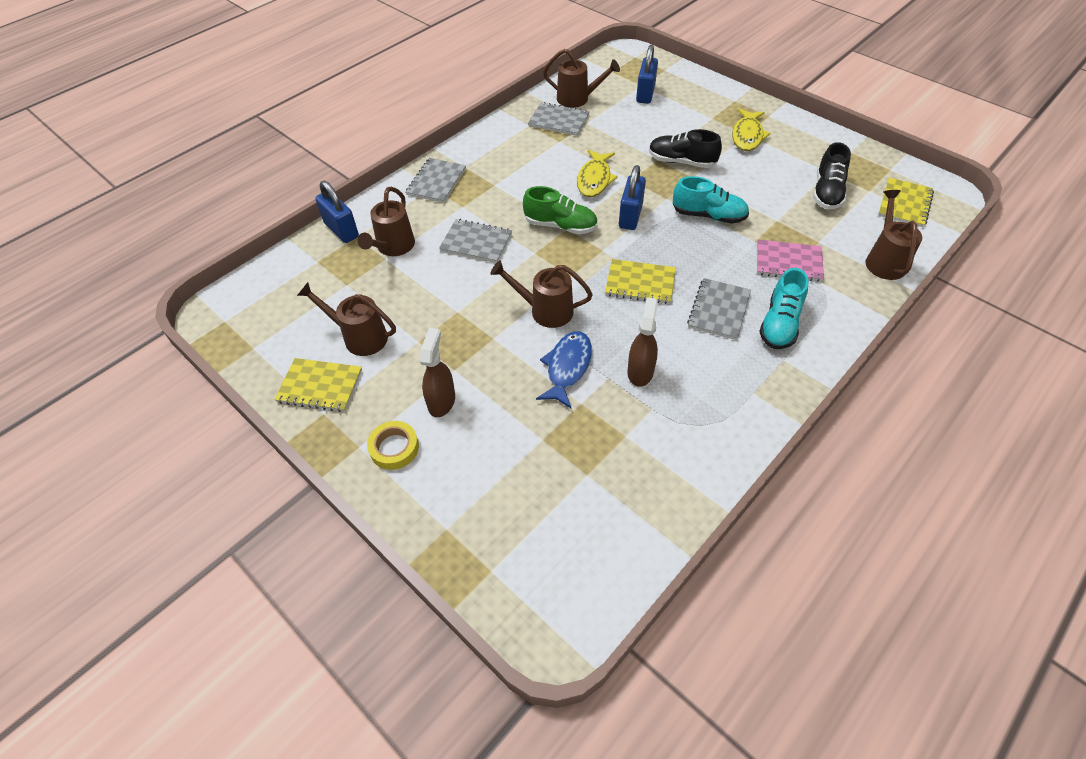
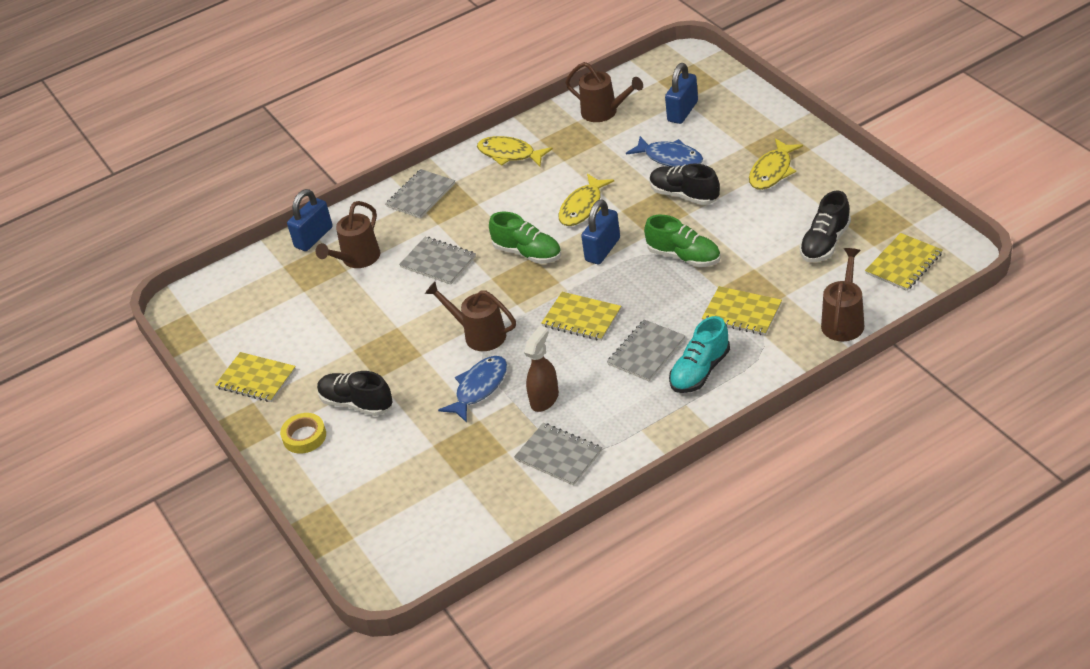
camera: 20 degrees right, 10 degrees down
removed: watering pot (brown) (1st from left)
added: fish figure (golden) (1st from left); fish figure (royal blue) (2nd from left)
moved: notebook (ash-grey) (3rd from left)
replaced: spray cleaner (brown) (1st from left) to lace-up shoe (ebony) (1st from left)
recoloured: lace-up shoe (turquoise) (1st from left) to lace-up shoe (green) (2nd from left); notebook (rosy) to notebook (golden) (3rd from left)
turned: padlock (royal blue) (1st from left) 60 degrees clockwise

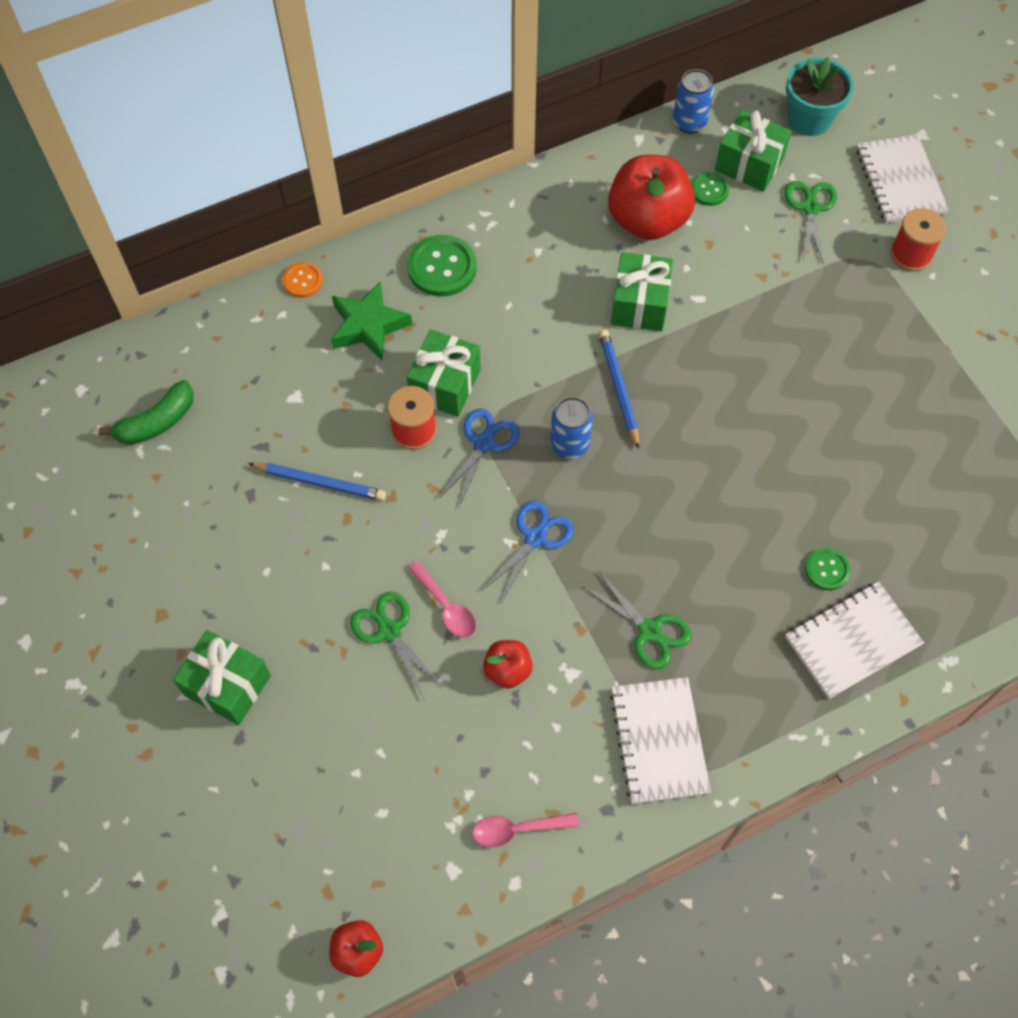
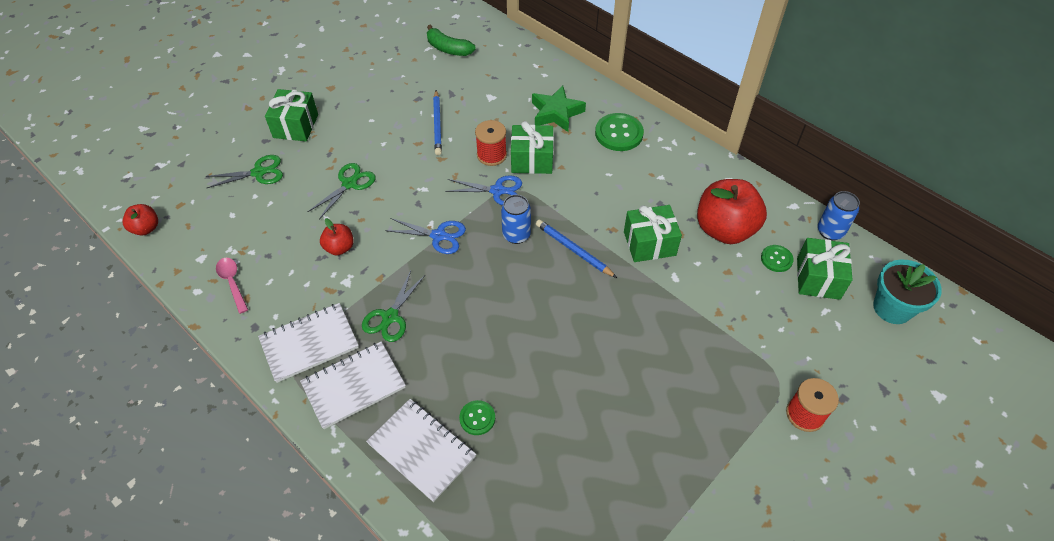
camera: 70 degrees right, 10 degrees down
removed: sewing button (bright orange); teaspoon (rosy) (1st from left)
moved: shears (green) (3rd from left in the first image) to shears (green) (1st from left); notebook (white) (3rd from left in the first image) to notebook (white) (2nd from left)
turned: lead pencil (royal blue) (2nd from left) 105 degrees counterclockwise

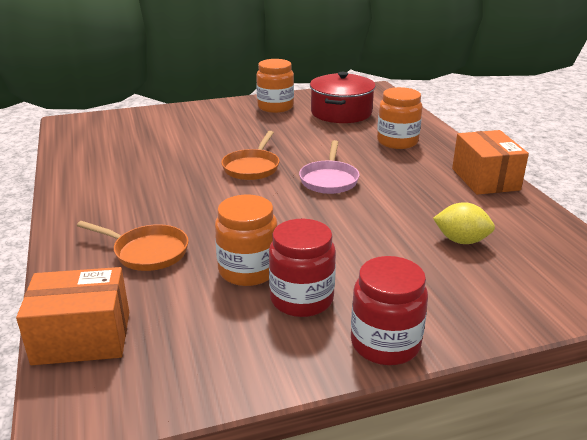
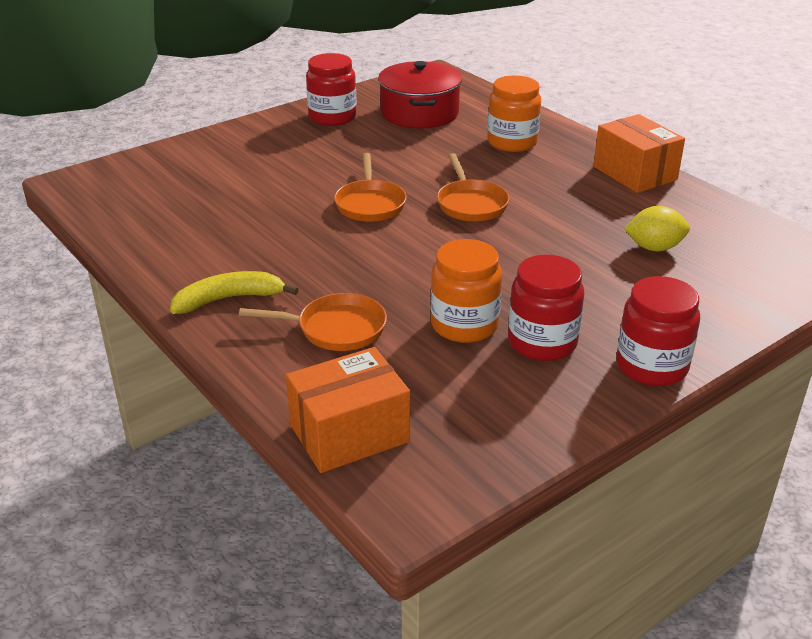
camera: 20 degrees left, 5 degrees up
added: banana (golden)
recoloured: jam jar (bright orange) (2nd from left) to jam jar (red) (1st from left); skillet (rosy) to skillet (bright orange) (3rd from left)

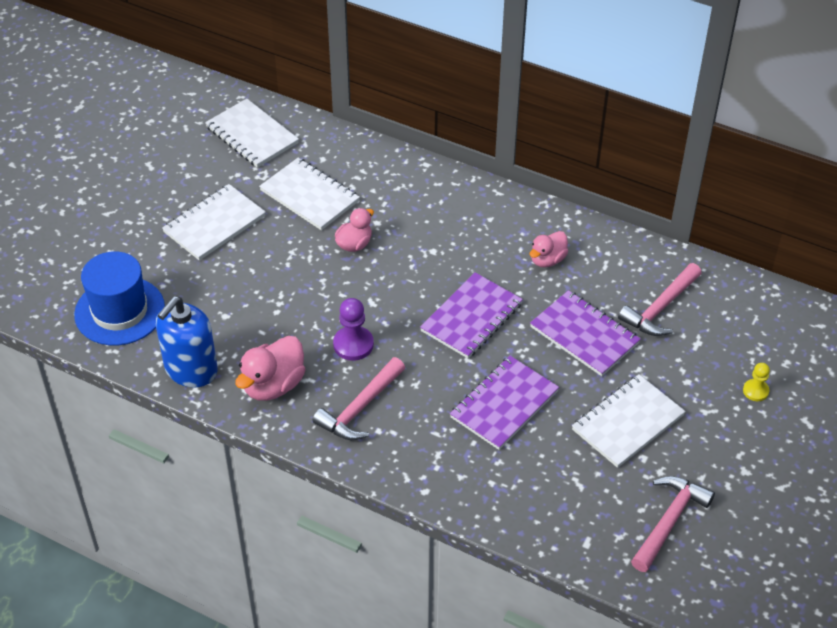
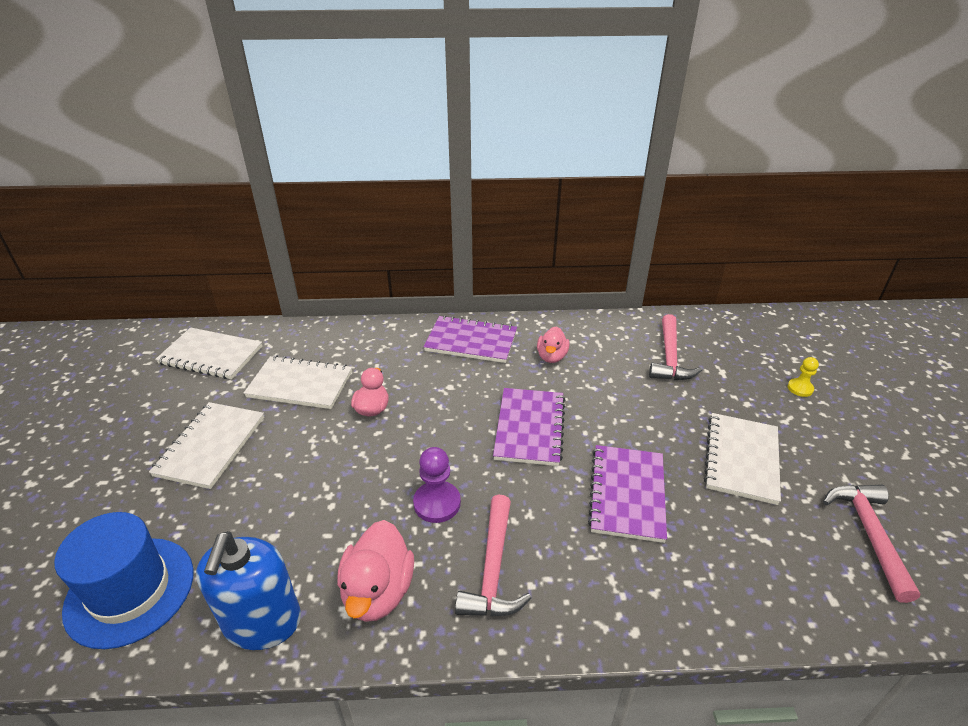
camera: 30 degrees left, 10 degrees down
moved: notebook (purple) (3rd from left in the first image) to notebook (purple) (1st from left)

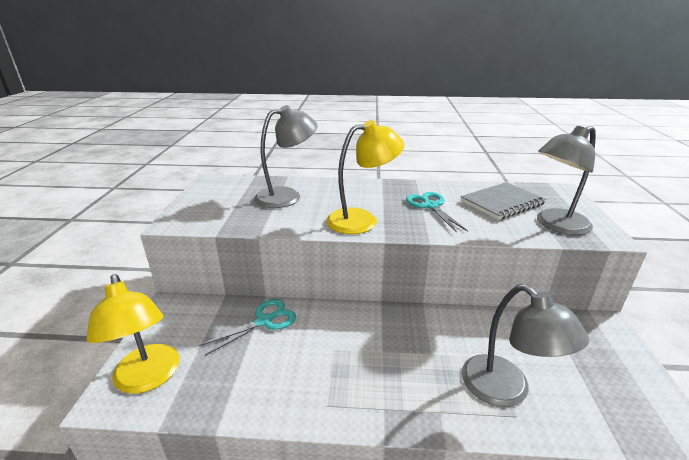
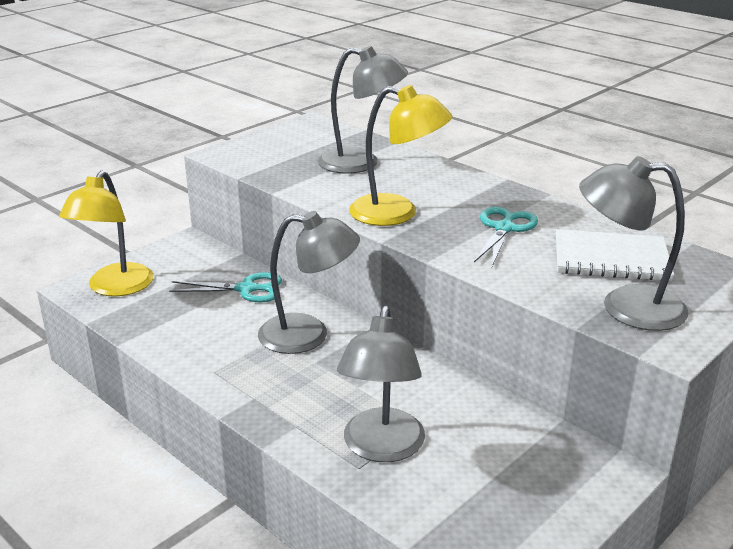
camera: 40 degrees right, 0 degrees up
added: lamp (ash-grey) (1st from left)
recoloured: notebook (ash-grey) to notebook (white)

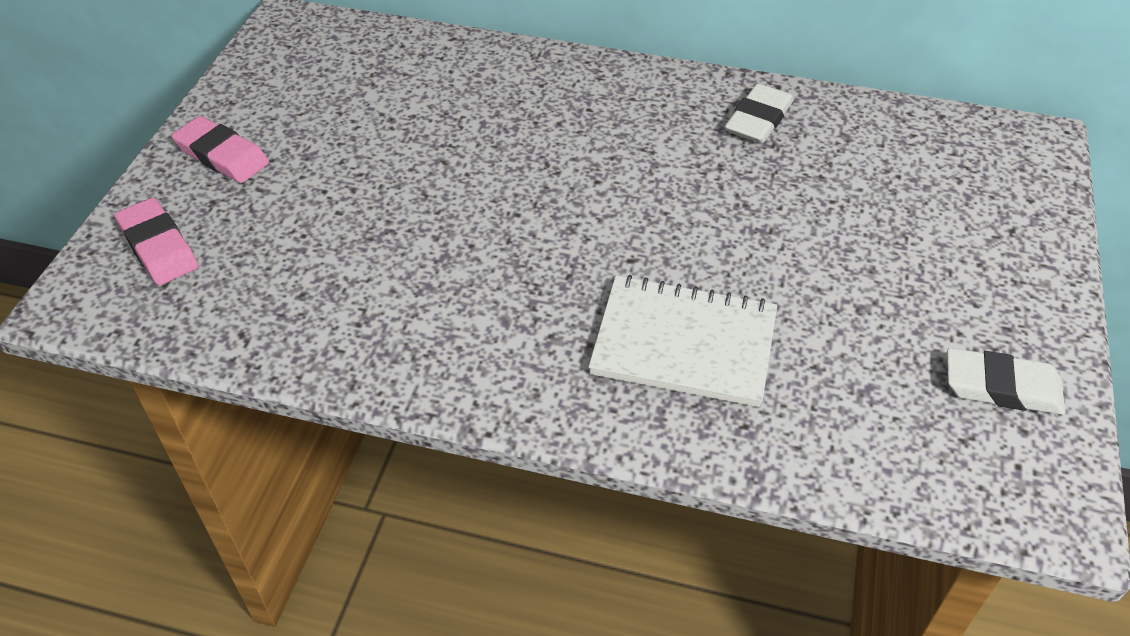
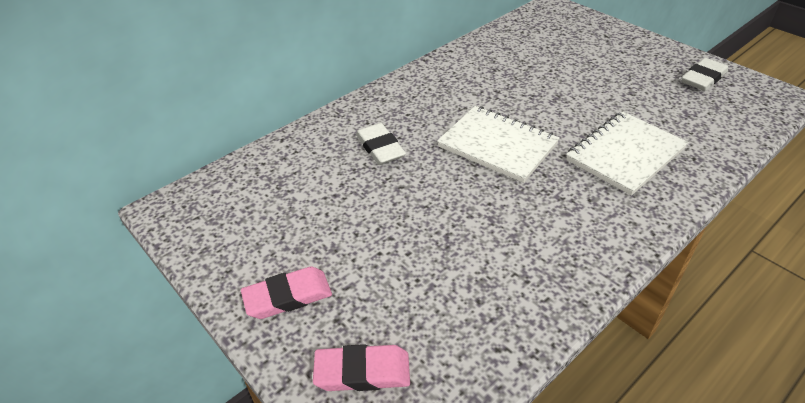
camera: 55 degrees left, 5 degrees down
added: notebook (white) (1st from left)
moved: gum eraser (white) (1st from left)

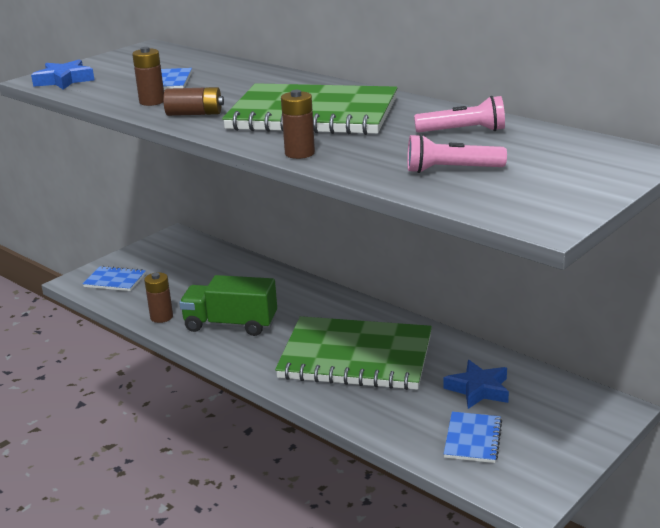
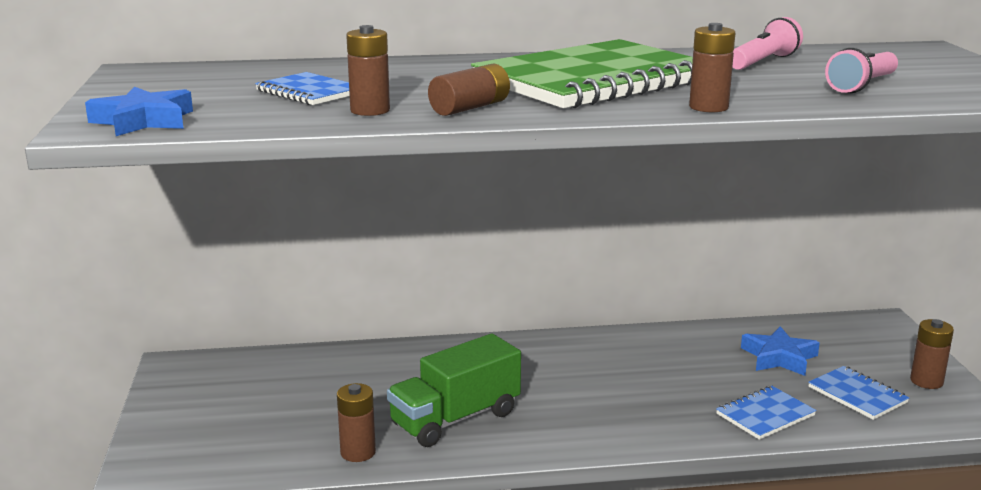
camera: 50 degrees left, 5 degrees down
removed: notebook (green) (2nd from left)
added: power cell (brown) (5th from left)
moved: notebook (royal blue) (1st from left in the first image) to notebook (royal blue) (2nd from left)

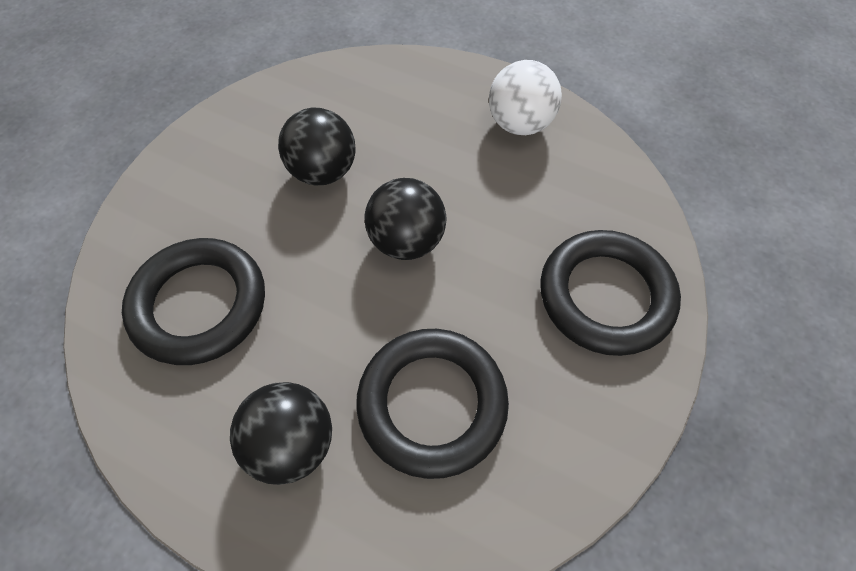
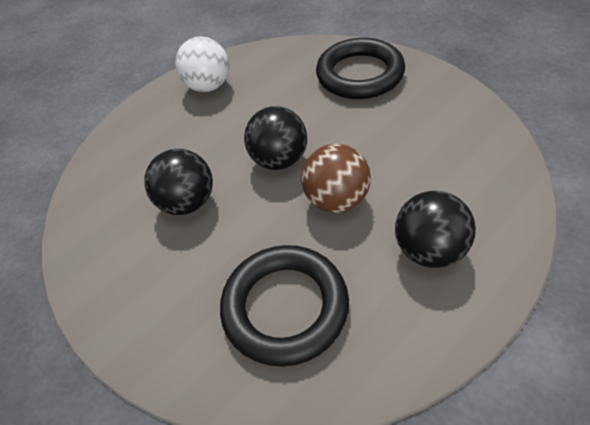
camera: 65 degrees left, 10 degrees down
removed: ring (ebony) (2nd from left)
added: play ball (brown)

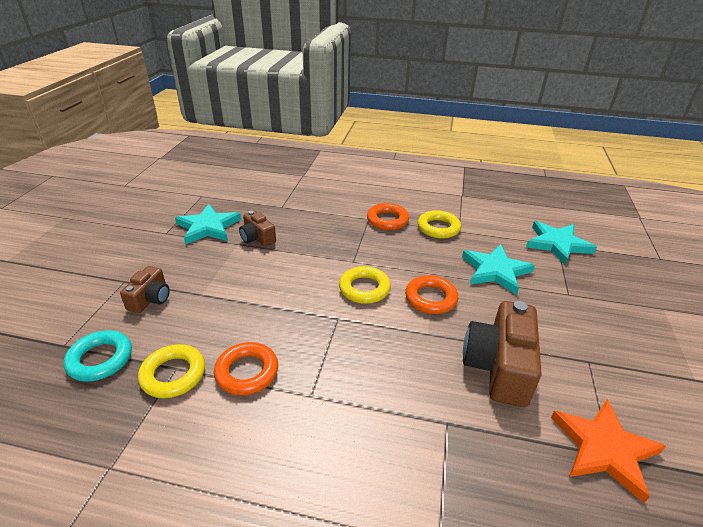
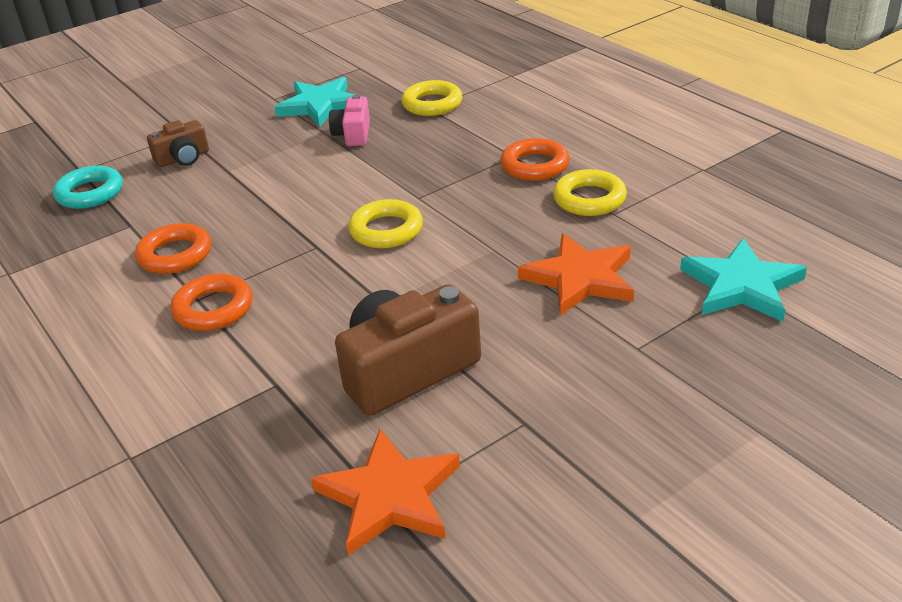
camera: 45 degrees right, 0 degrees up
moved: ring (golden) (1st from left in the first image) to ring (golden) (2nd from left); ring (bright orange) (3rd from left in the first image) to ring (bright orange) (2nd from left)
recoloured: photo camera (brown) (2nd from left) to photo camera (rosy); five-pointed star (turquoise) (2nd from left) to five-pointed star (bright orange) (2nd from left)

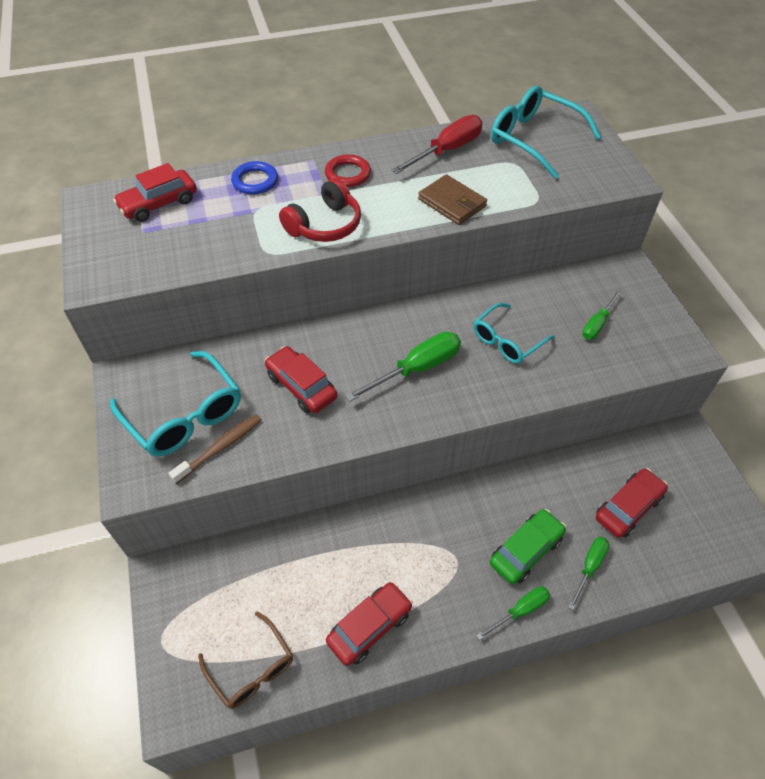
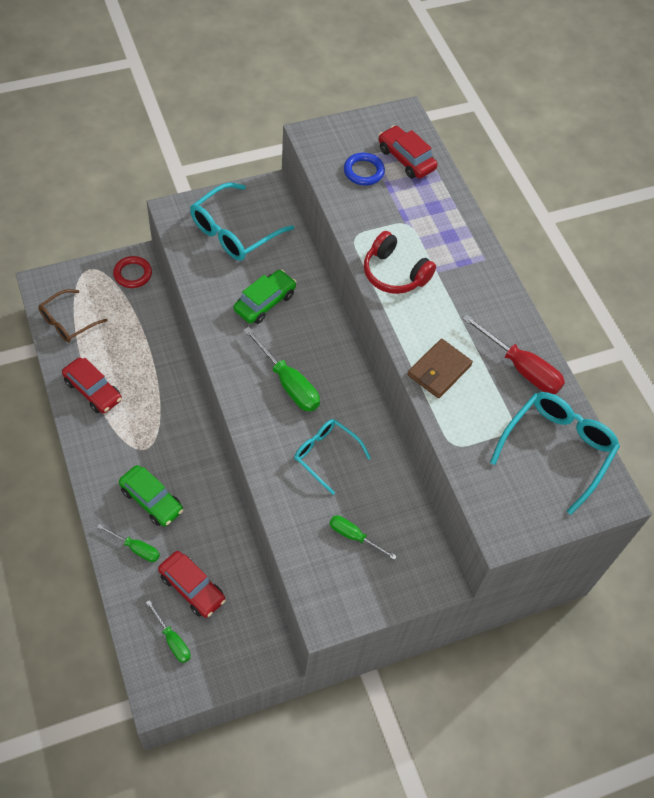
camera: 80 degrees right, 5 degrees up
removed: tooth brush (brown)
moved: ring (royal blue); ring (red); flat screwdriver (green) (2nd from left)
recoloured: automobile (red) (2nd from left) to automobile (green) (2nd from left)

